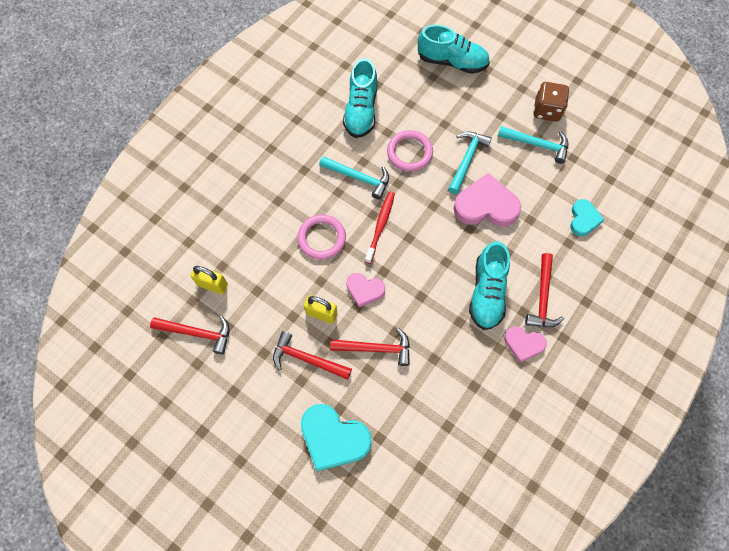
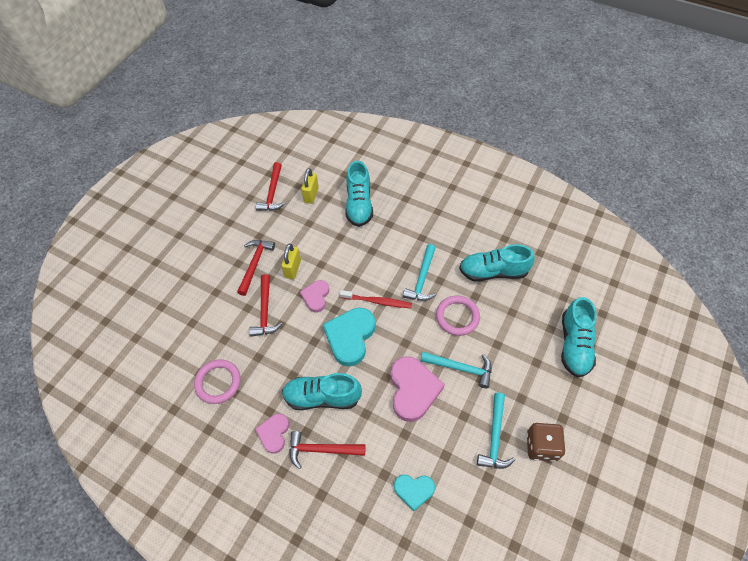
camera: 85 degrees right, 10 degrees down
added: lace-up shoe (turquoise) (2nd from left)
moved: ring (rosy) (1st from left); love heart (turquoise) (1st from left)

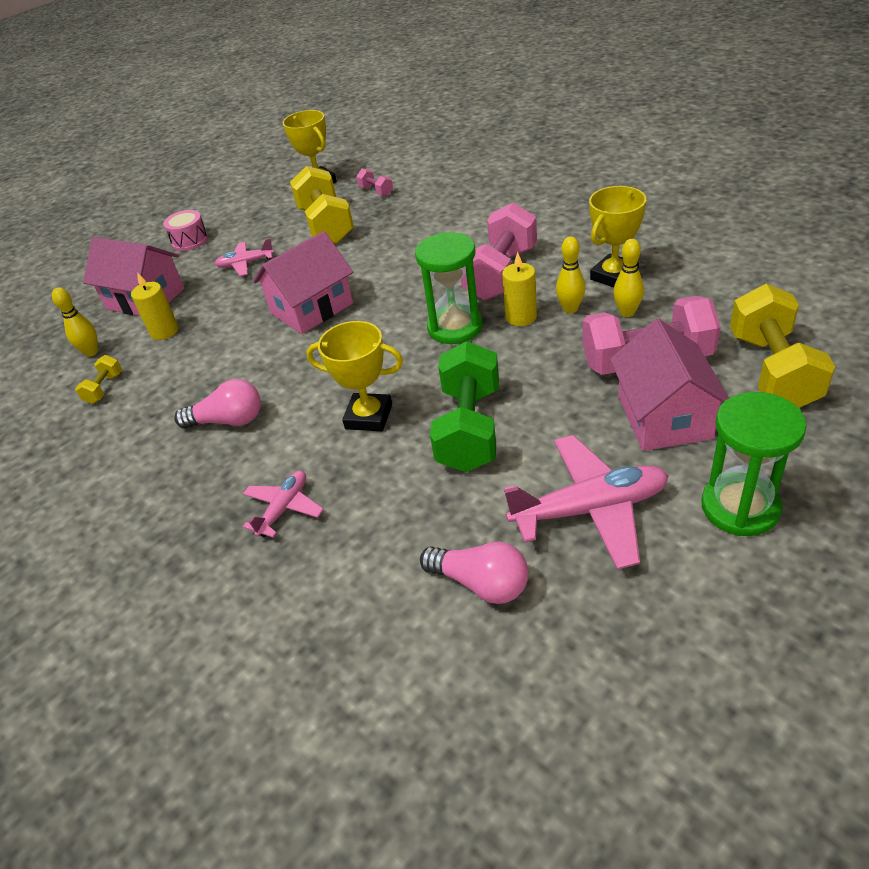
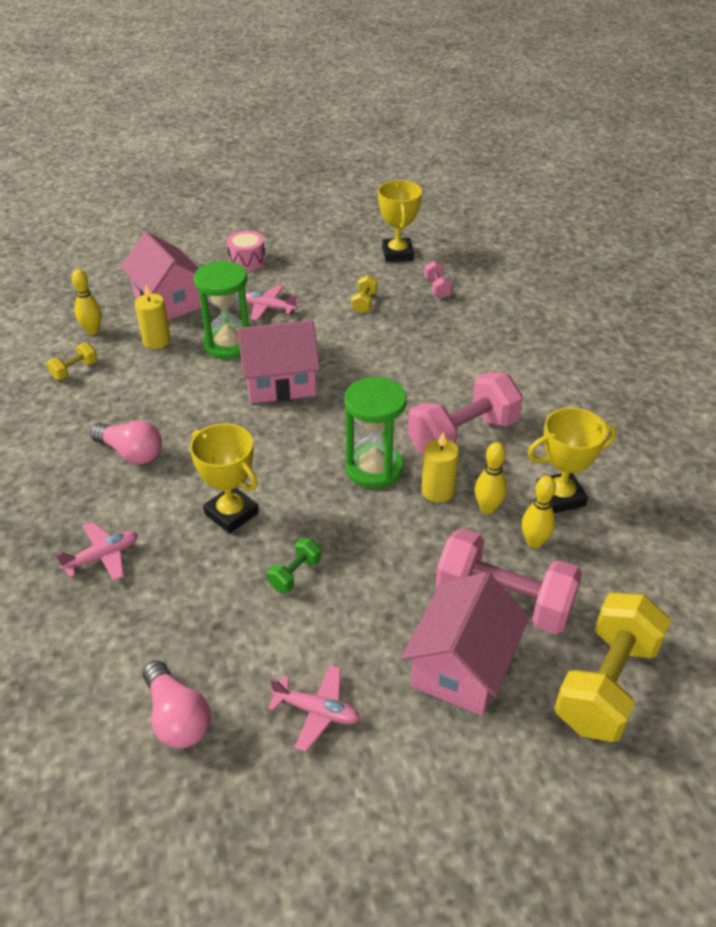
camera: 25 degrees right, 0 degrees up
moved: sandglass (green) (2nd from left in the first image) to sandglass (green) (1st from left)
resized: free weight (golden) (2nd from left) x0.45; free weight (green) x0.45; aeroplane (rosy) (3rd from left) x0.56

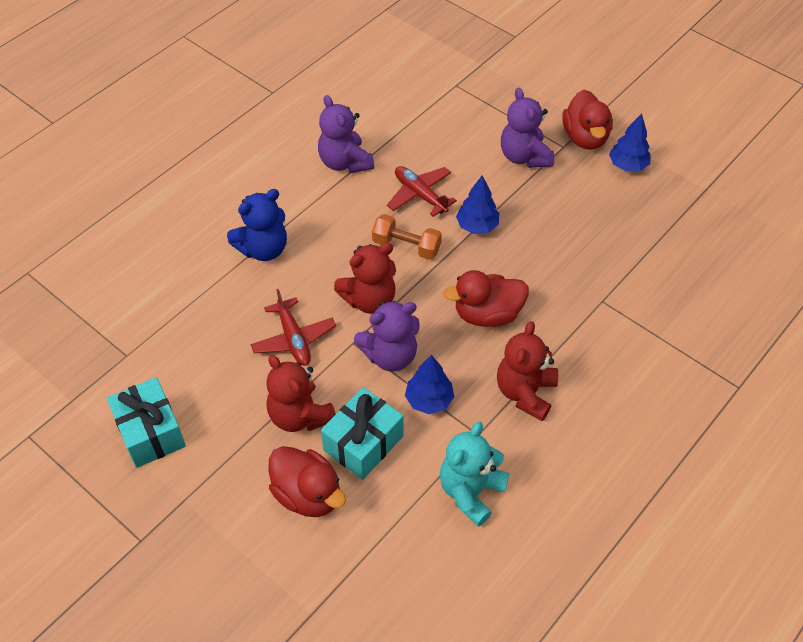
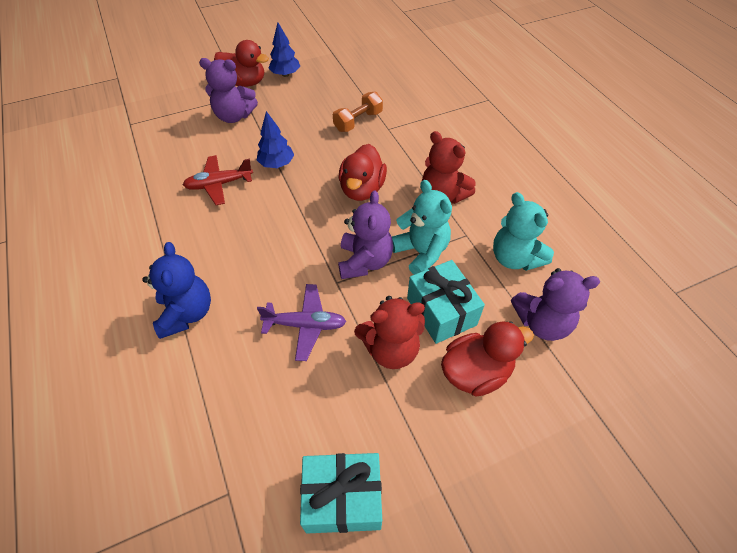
camera: 65 degrees left, 0 degrees up
removed: stuffed bear (red) (2nd from left)
moved: stuffed bear (purple) (1st from left in the first image) to stuffed bear (purple) (3rd from left); free weight (bright orange)
replaced: fir tree (royal blue) (1st from left) to stuffed bear (turquoise) (1st from left)
recoloured: aeroplane (red) (1st from left) to aeroplane (purple)

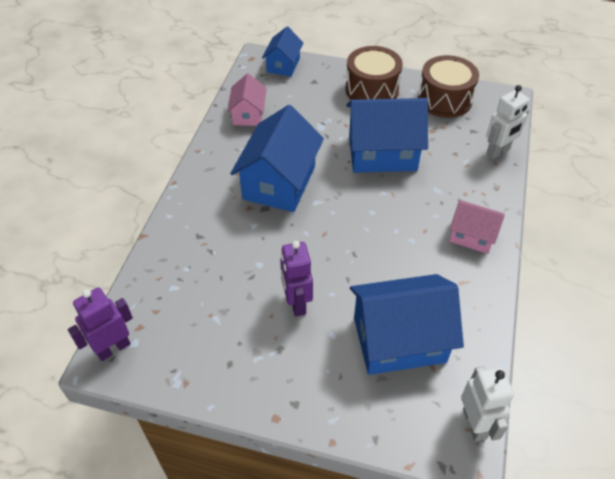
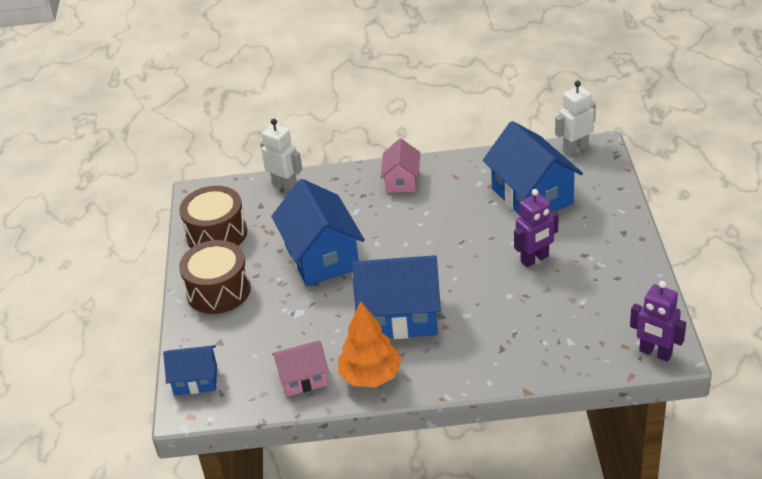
camera: 105 degrees left, 10 degrees down
added: fir tree (bright orange)

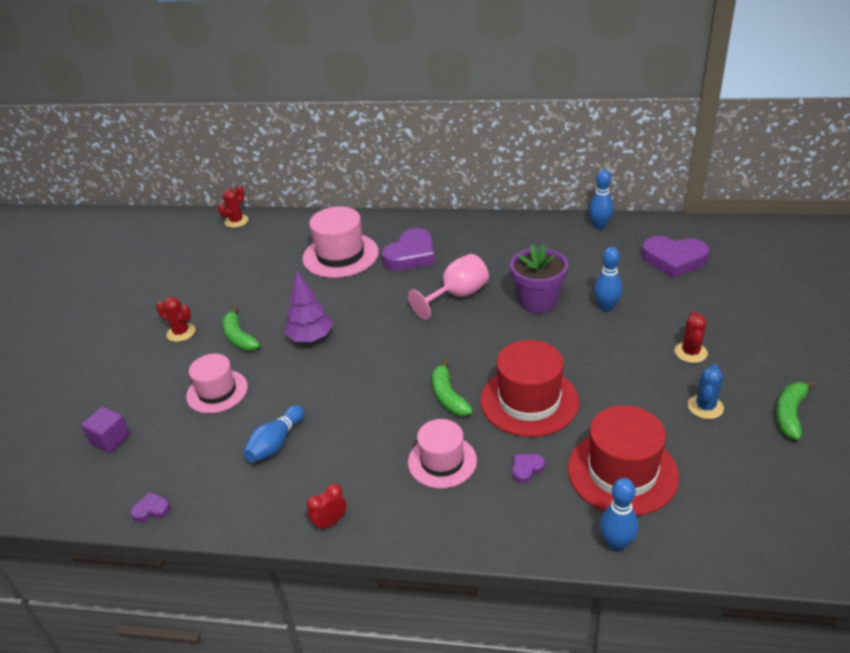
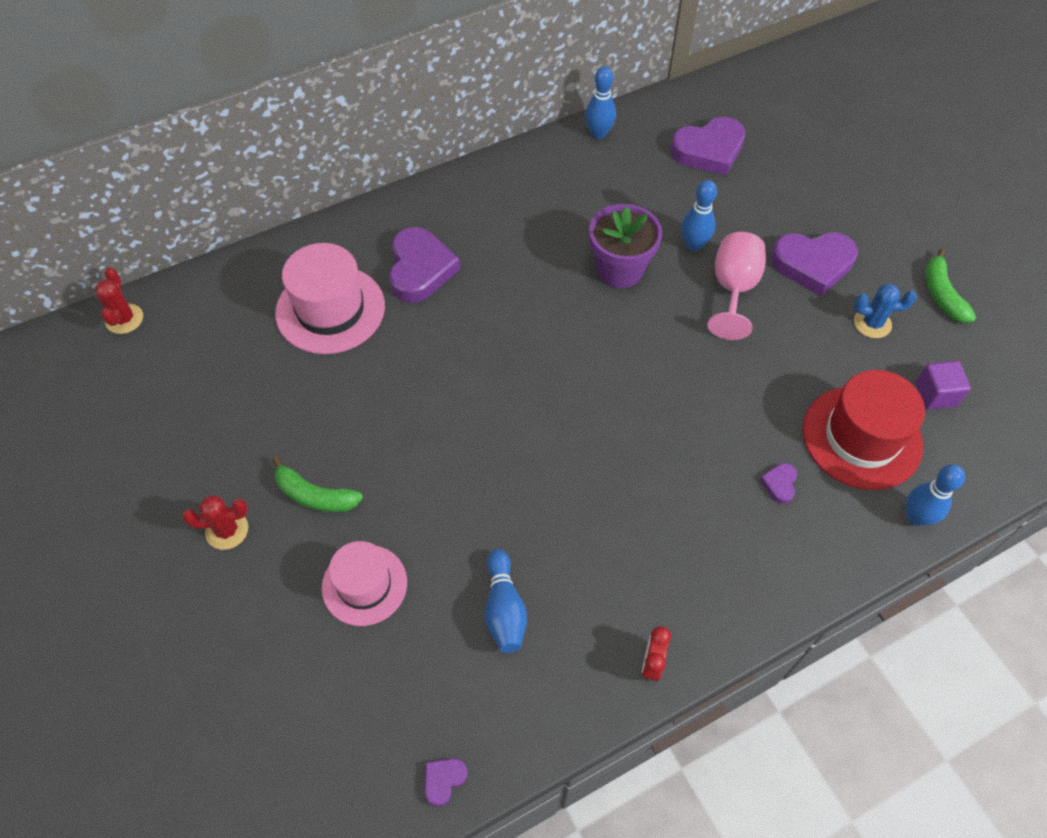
camera: 40 degrees left, 20 degrees up
removed: fir tree (purple); tall hat (rosy) (3rd from left); banana (green) (2nd from left); tall hat (red) (1st from left)
moved: cube (purple); goblet (rosy)
replaced: saguaro cactus (red) (3rd from left) to love heart (purple) (5th from left)
turned: saguaro cactus (royal blue) 75 degrees counterclockwise

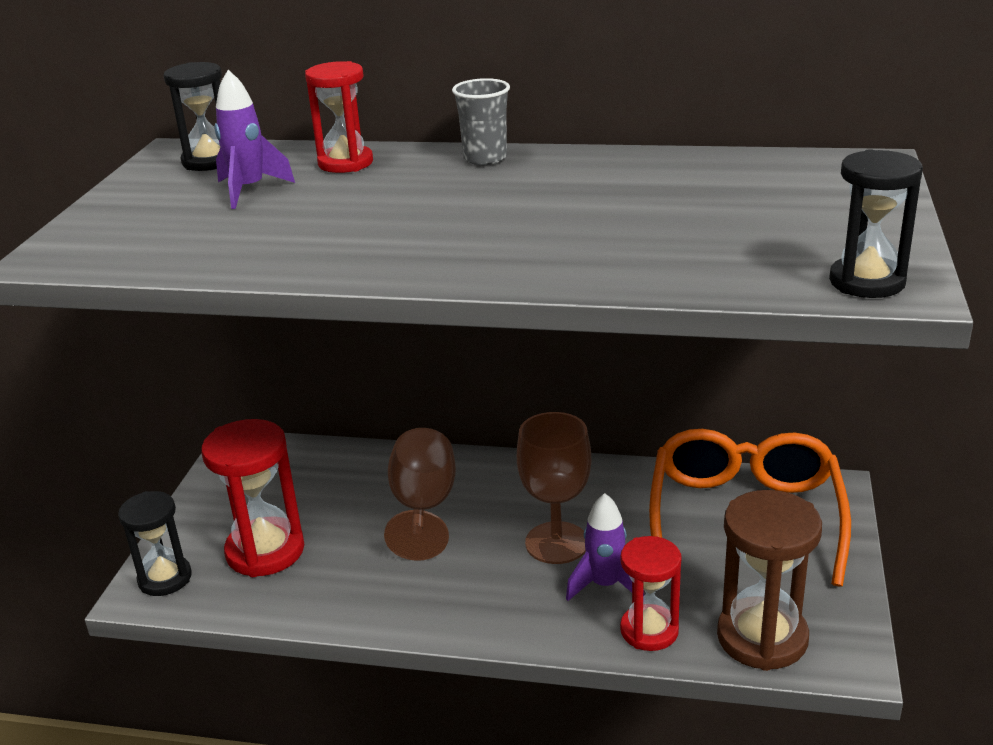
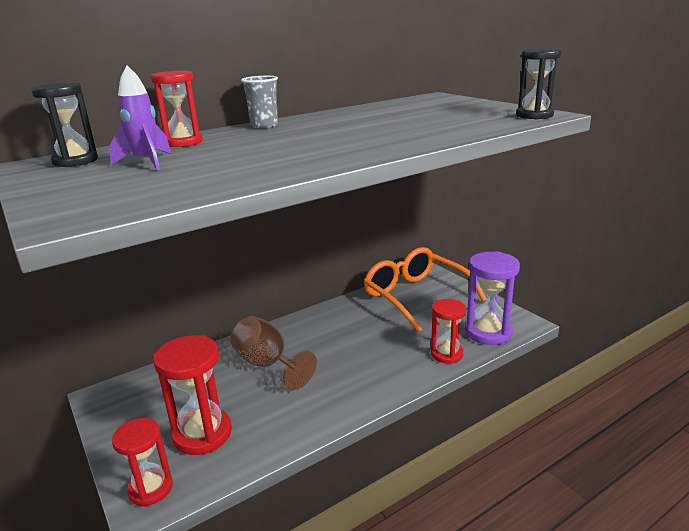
camera: 45 degrees left, 5 degrees down
removed: goblet (brown) (2nd from left); spaceship (purple) (2nd from left)
recoloured: sandglass (ebony) (1st from left) to sandglass (red) (1st from left); sandglass (brown) to sandglass (purple)

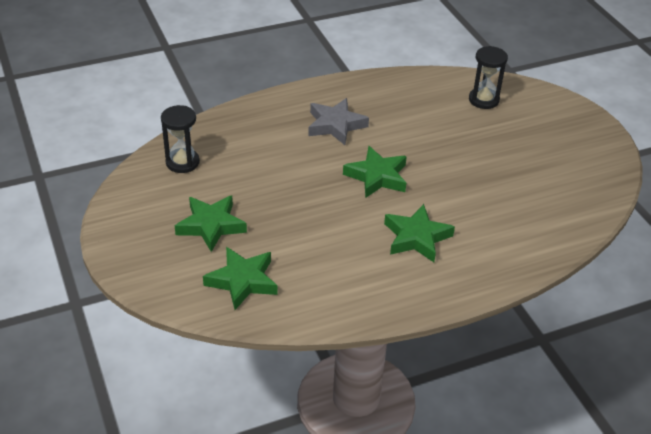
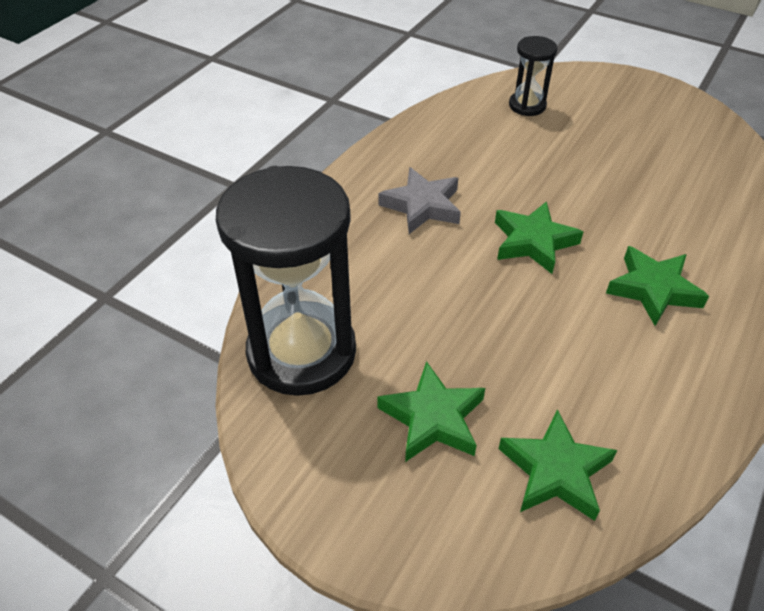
camera: 35 degrees left, 5 degrees up
resized: sandglass (ebony) (1st from left) x2.10

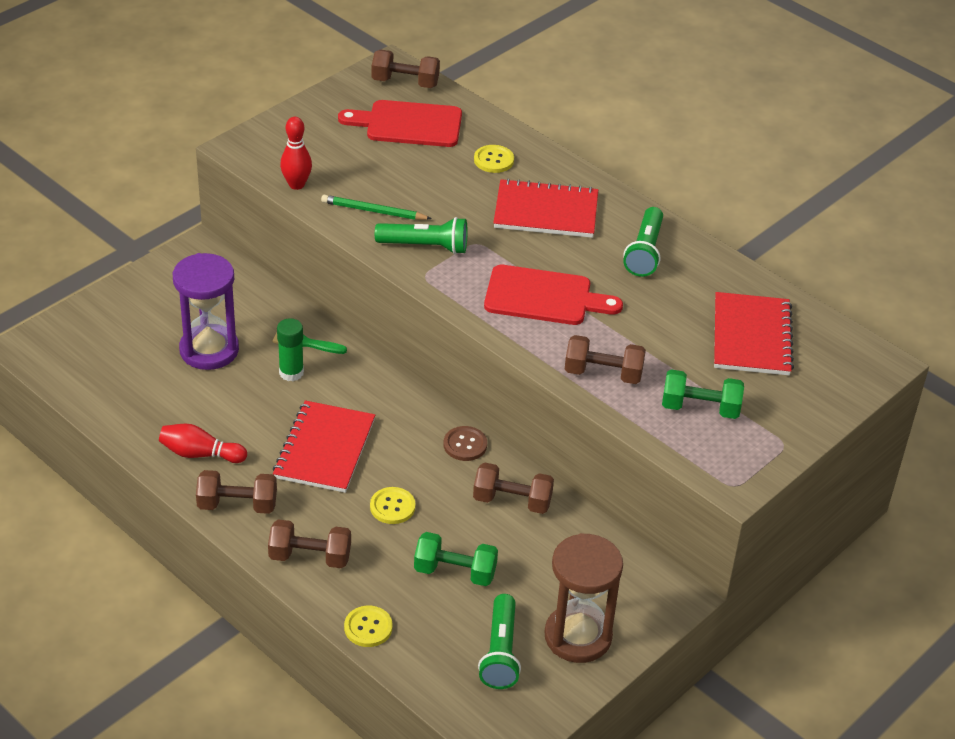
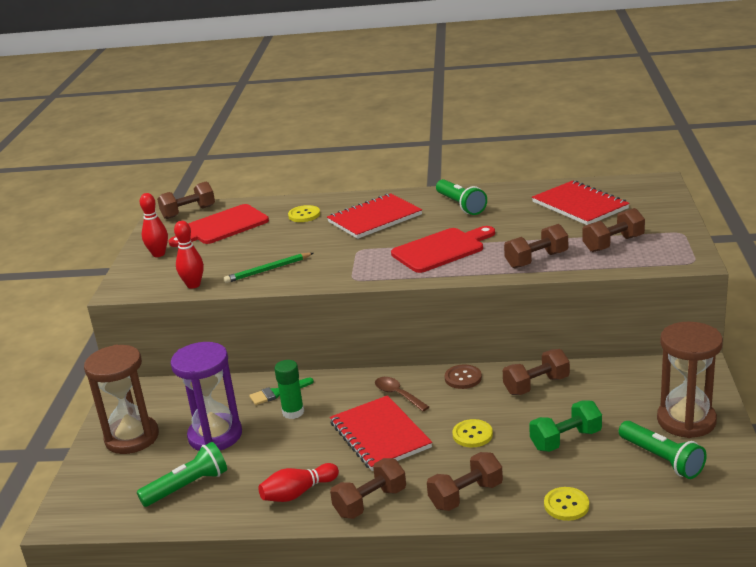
camera: 35 degrees left, 15 degrees down
added: sandglass (brown) (1st from left); bowling pin (red) (1st from left); teaspoon (brown)
moved: flashlight (green) (1st from left)
recoloured: free weight (green) (2nd from left) to free weight (brown) (6th from left)

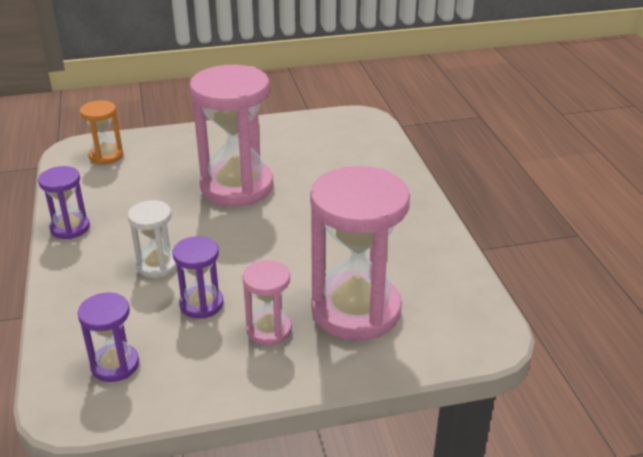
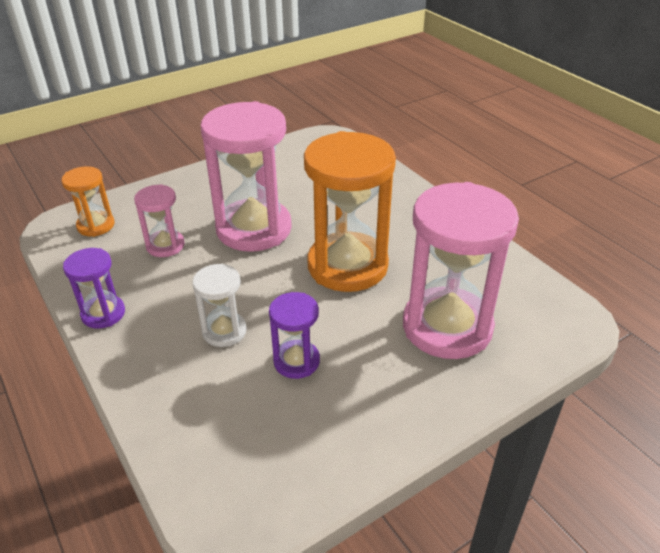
camera: 20 degrees left, 5 degrees up
removed: sandglass (purple) (2nd from left)
added: sandglass (bright orange) (2nd from left)
moved: sandglass (rosy) (2nd from left in the first image) to sandglass (rosy) (1st from left)

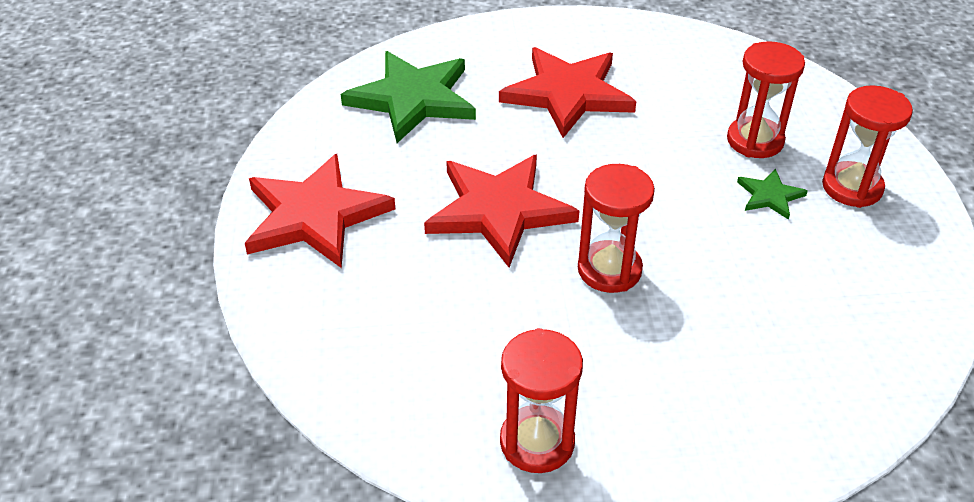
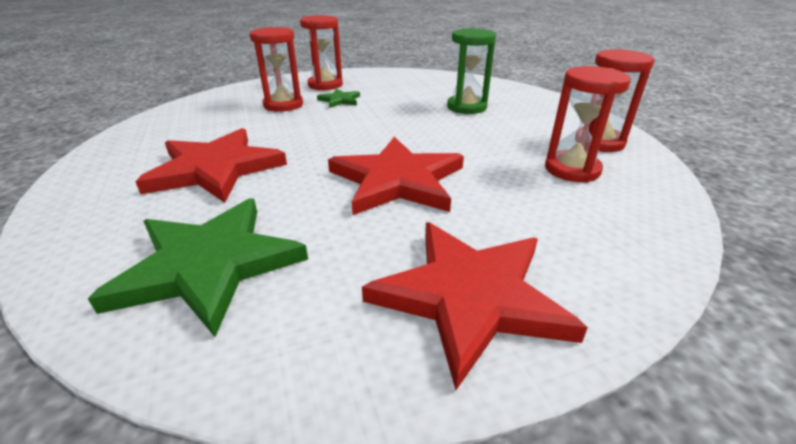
camera: 105 degrees left, 10 degrees down
added: sandglass (green)
moved: sandglass (red) (2nd from left in the first image) to sandglass (red) (3rd from left)

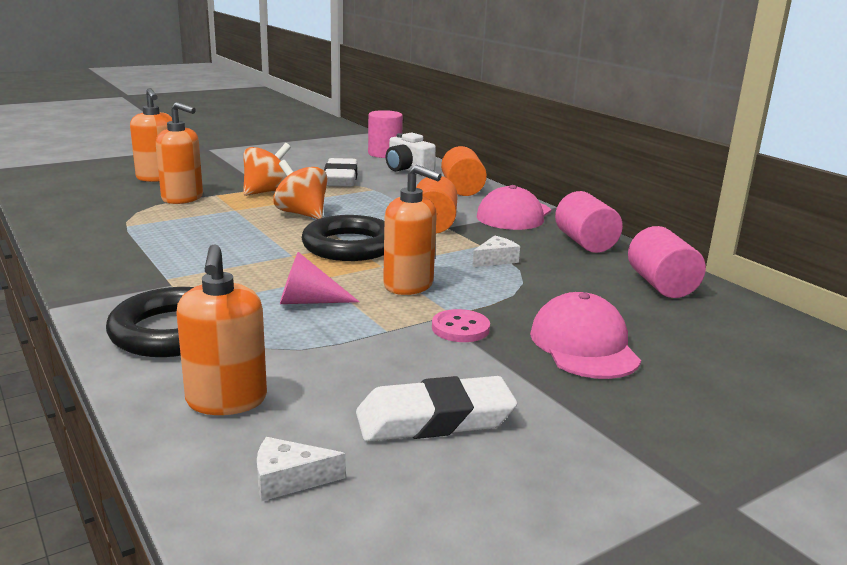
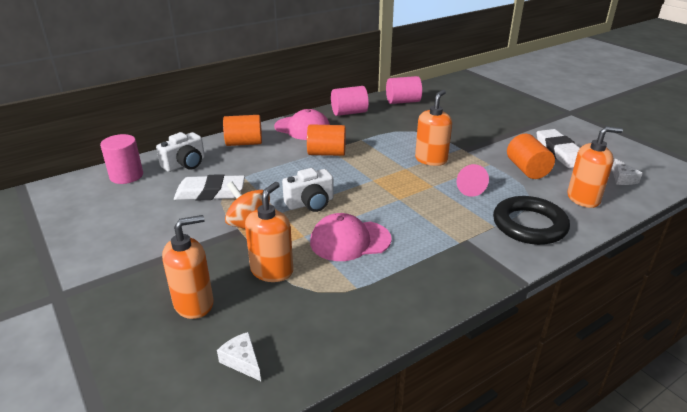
camera: 90 degrees left, 10 degrees up
removed: ring (ebony) (2nd from left); sewing button (rosy)
added: cylinder shape (bright orange) (3rd from left)
moved: piece of cheese (white) (2nd from left in the first image) to piece of cheese (white) (1st from left); baseball cap (rosy) (2nd from left)
replaced: whirligig (bright orange) (2nd from left) to photo camera (white) (2nd from left)

